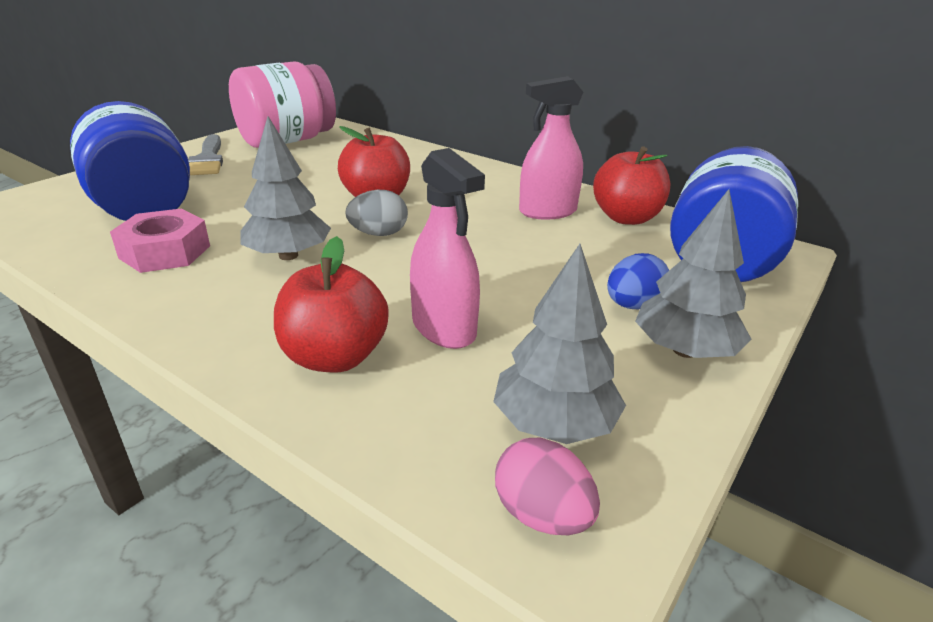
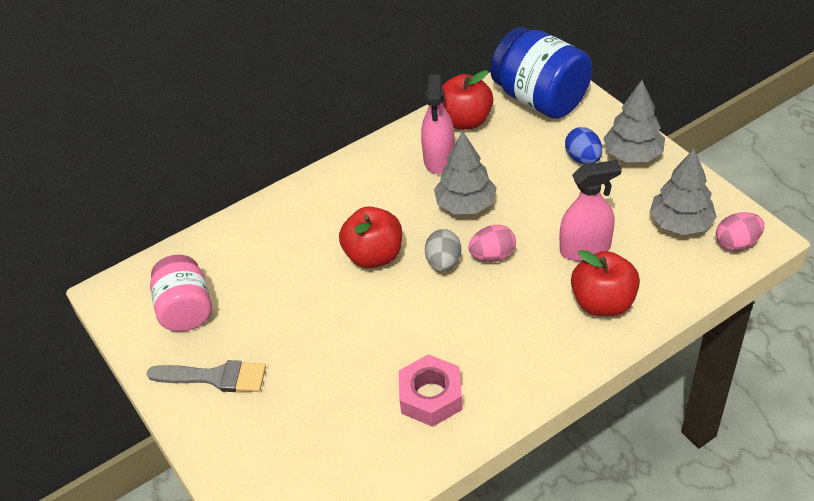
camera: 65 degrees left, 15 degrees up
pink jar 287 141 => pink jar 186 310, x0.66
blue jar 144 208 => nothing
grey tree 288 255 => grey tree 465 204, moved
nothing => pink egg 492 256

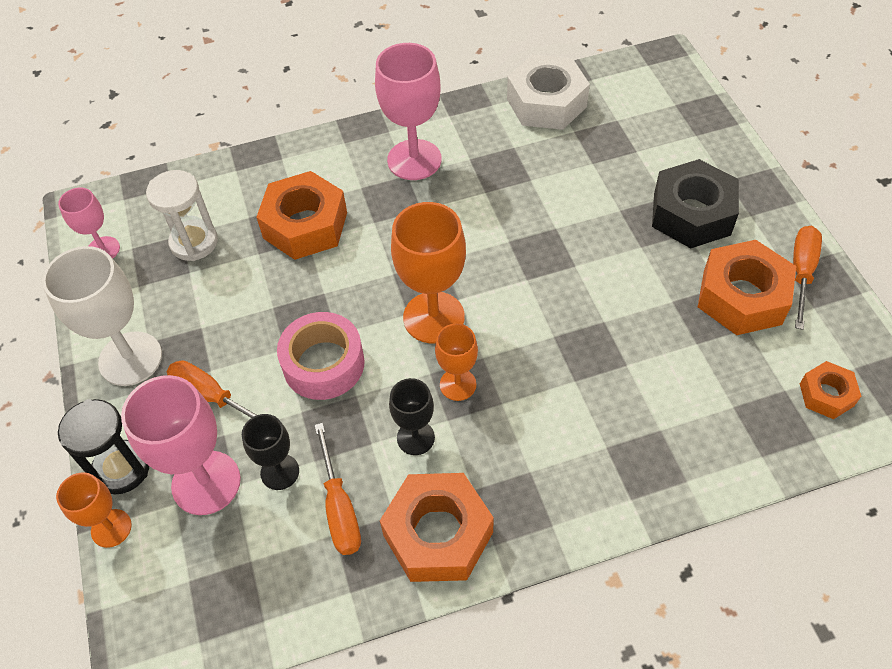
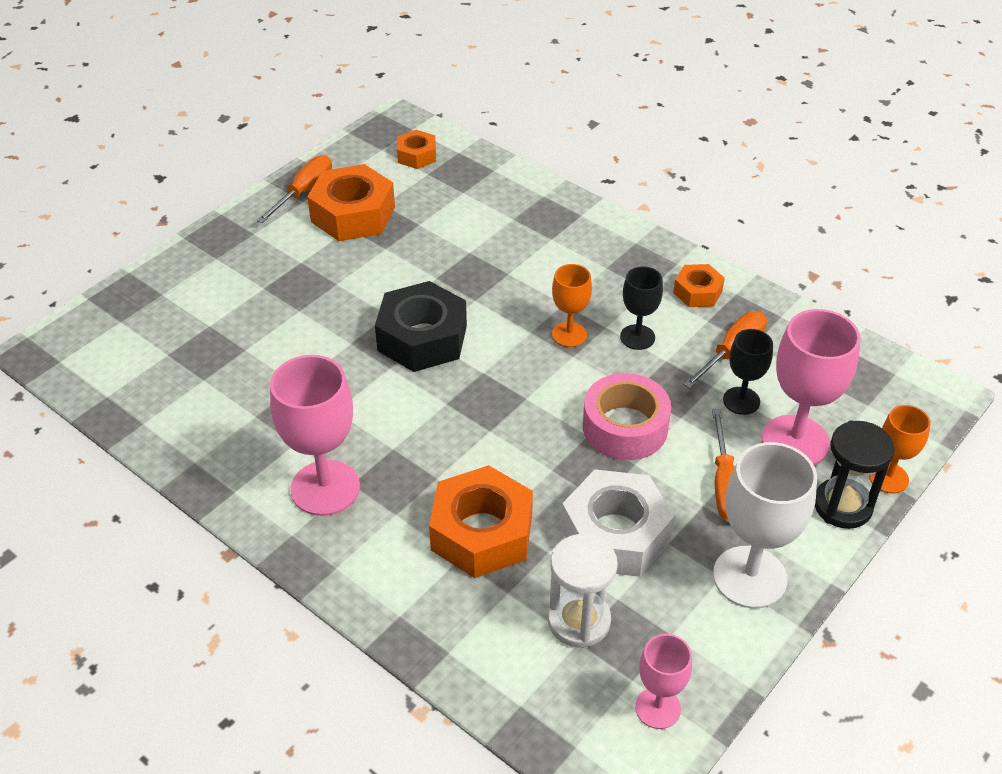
camera: 125 degrees left, 10 degrees down
white nut 546 103 => white nut 615 534, moved
black nut 691 214 => black nut 422 338, moved
orange goblet 434 317 => nothing
orange screwdriver 801 273 => orange screwdriver 304 192, 135 degrees clockwise
orange nut 438 534 => orange nut 697 292, x0.54

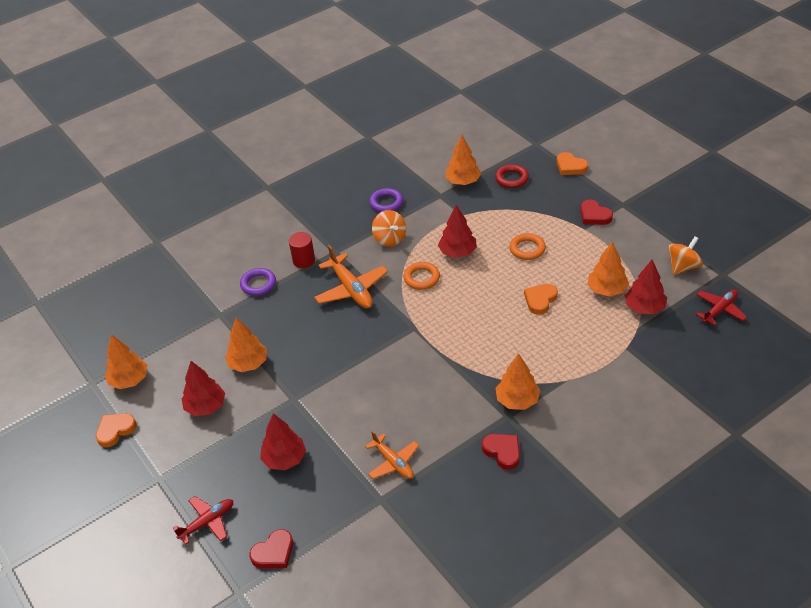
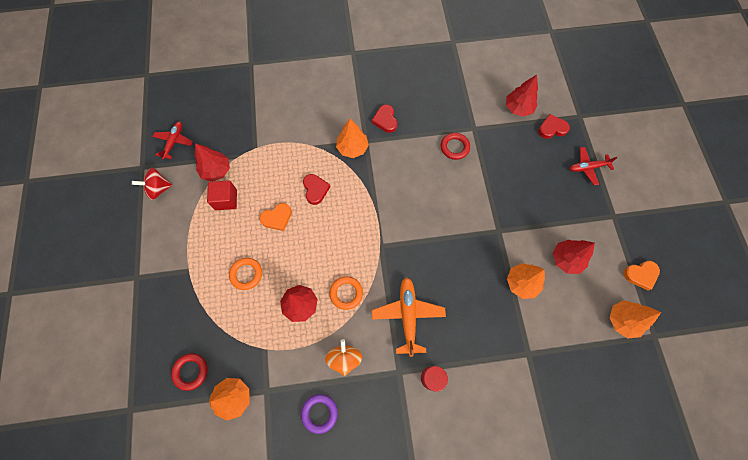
camera: 155 degrees left, 25 degrees up
orange heart 570 166 => nothing
red heart 594 215 => red heart 315 190, moved
orange spinning top 683 266 => red spinning top 158 189
orange tree 607 290 => red cube 226 200
purple ring 258 284 => nothing
red plane 719 310 => red plane 174 142, 120 degrees clockwise
red tree 284 459 => red tree 518 108, moved
orange plane 393 462 => red ring 454 147

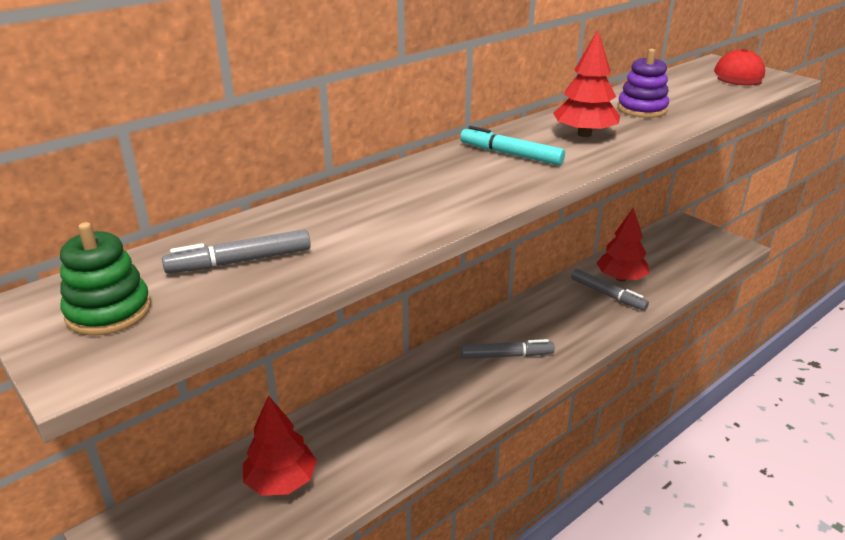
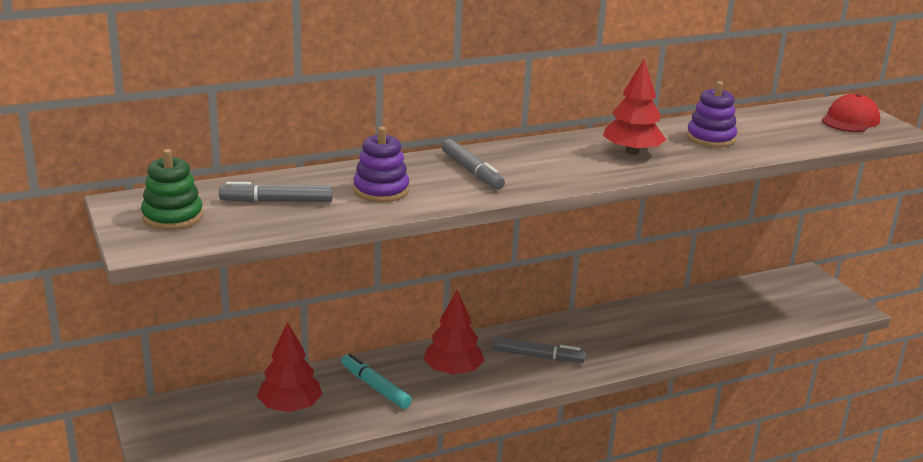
camera: 15 degrees right, 5 degrees down
turquoise marker 510 154 => turquoise marker 375 387, moved
red tree 620 278 => red tree 453 371, moved
grey marker 607 295 => grey marker 472 171, moved
nothing => purple stacking toy 381 190

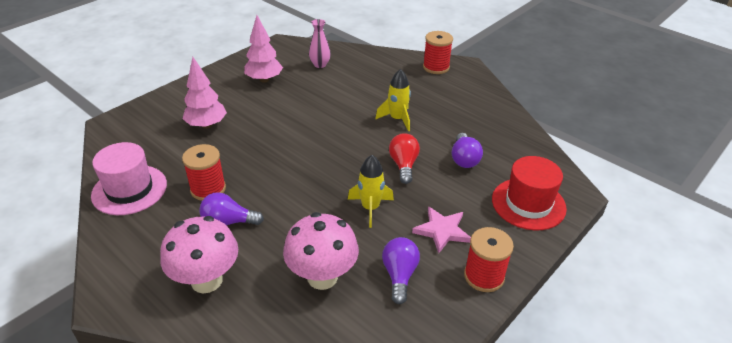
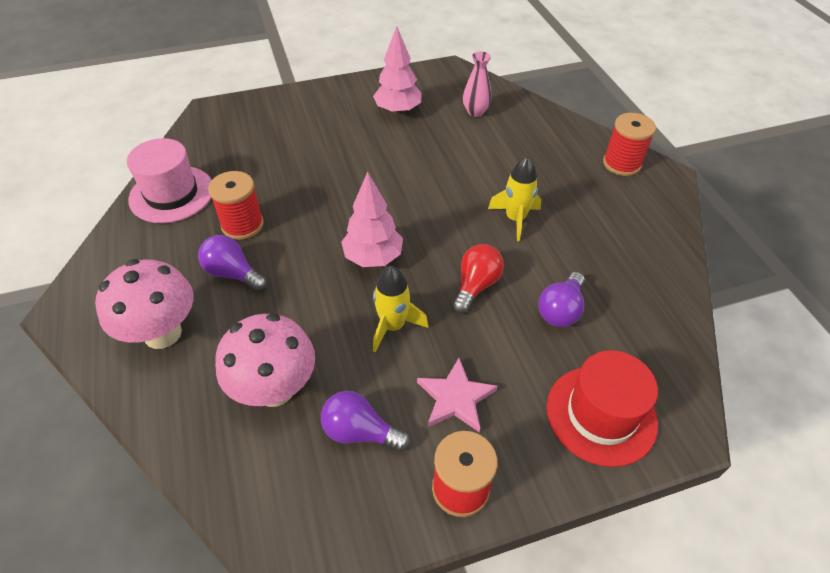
camera: 30 degrees right, 10 degrees up
pink tree 207 125 => pink tree 373 258, moved
purple light bulb 399 275 => purple light bulb 360 432, 105 degrees counterclockwise

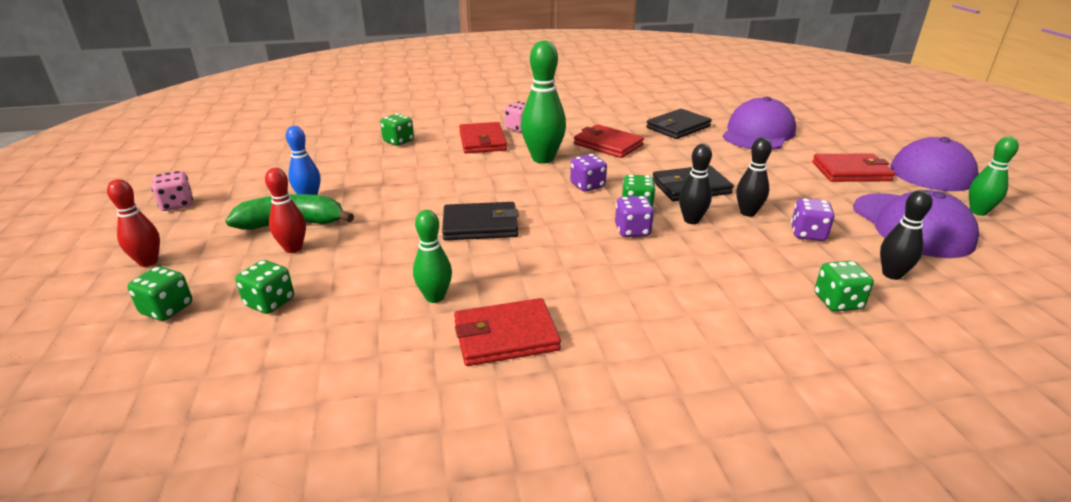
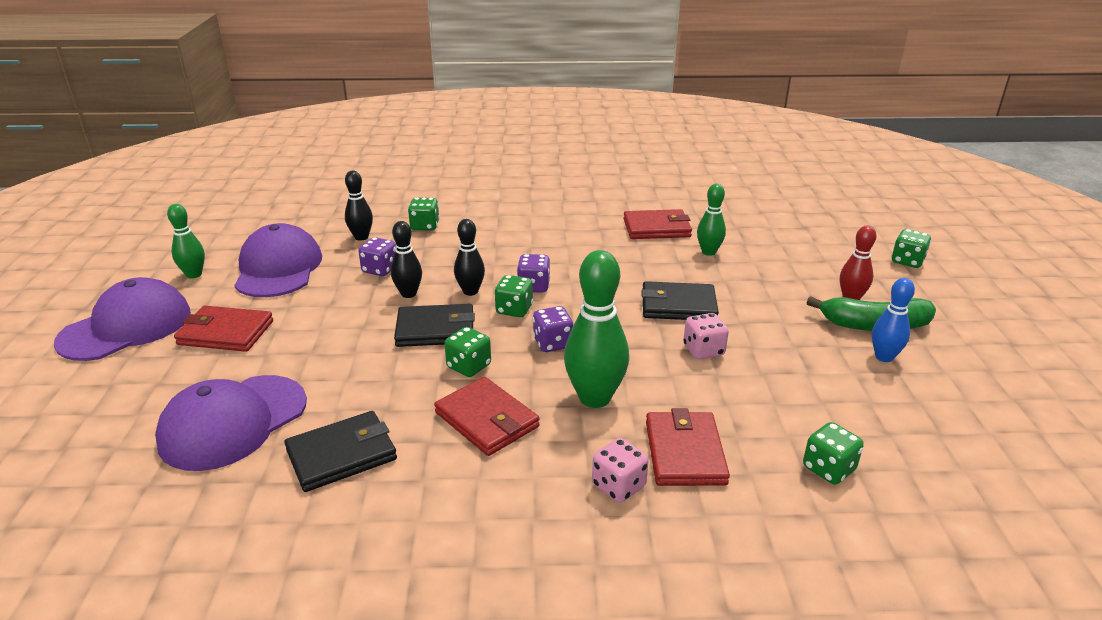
camera: 170 degrees left, 0 degrees up
pink dice 177 204 => pink dice 703 350, moved
red bowling pin 148 262 => nothing
green dice 270 302 => green dice 469 366, moved

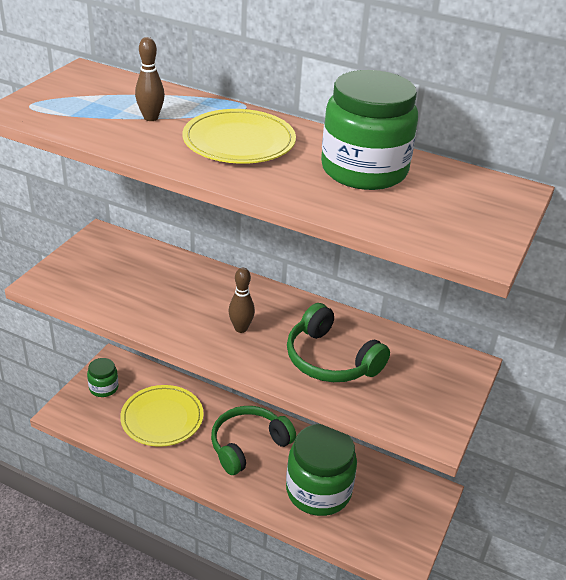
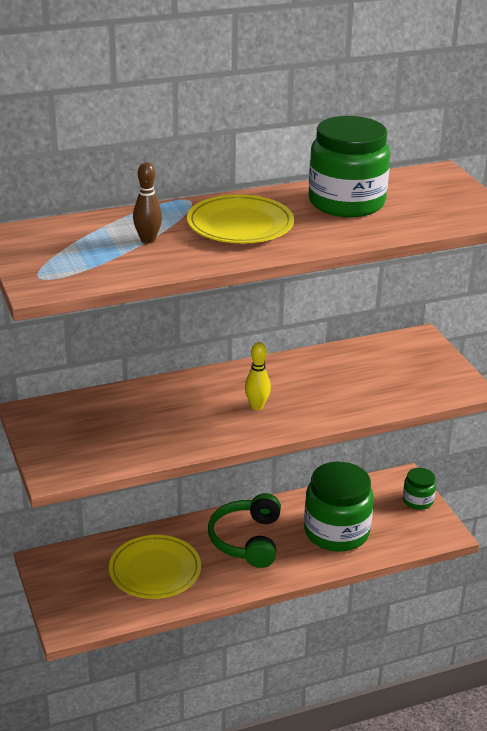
camera: 45 degrees left, 5 degrees down
brown bowling pin 241 328 => yellow bowling pin 257 406
green headphones 330 359 => nothing
green jar 103 388 => green jar 418 501, moved

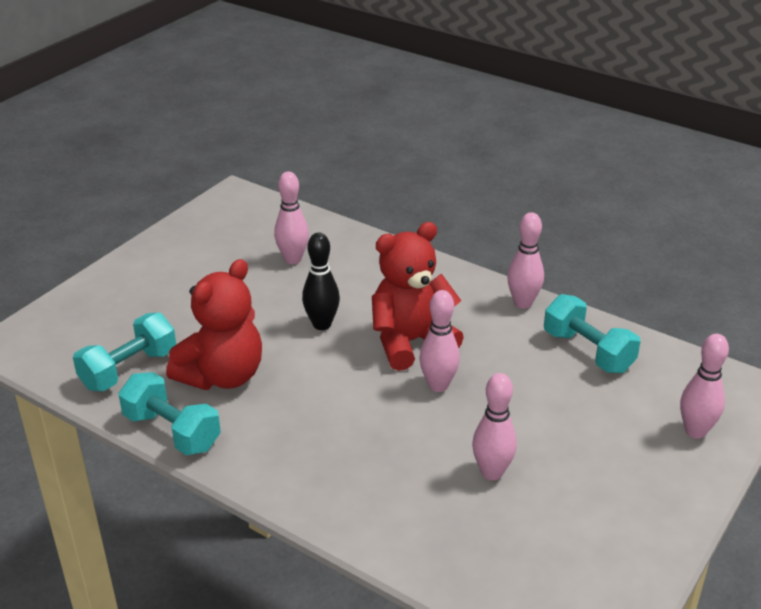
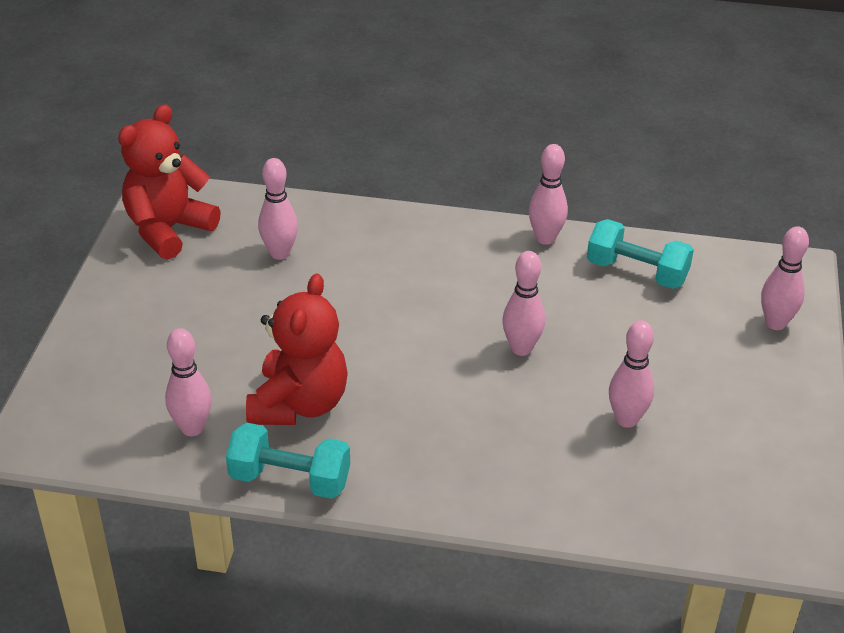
camera: 25 degrees left, 5 degrees up
red teddy bear 410 342 => red teddy bear 168 230, moved
black bowling pin 322 324 => nothing
turquoise dumbbell 129 370 => pink bowling pin 192 428

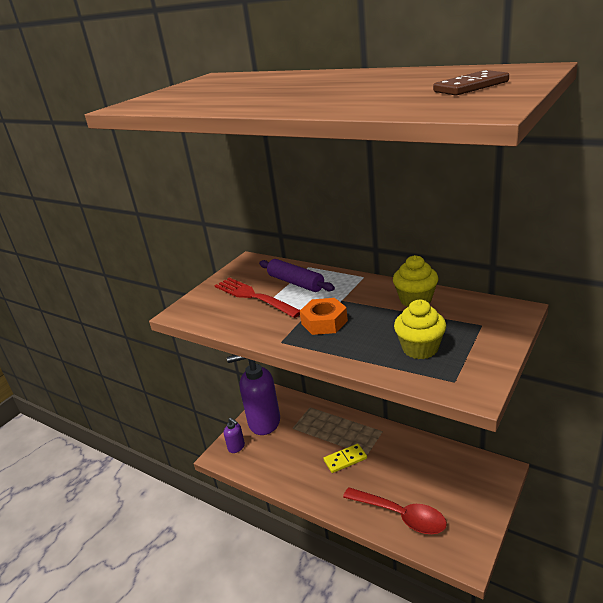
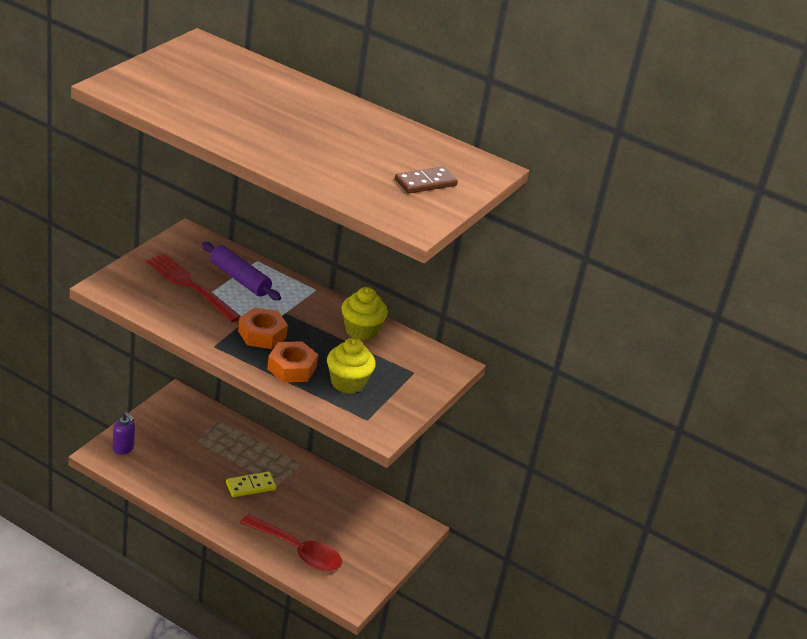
camera: 10 degrees left, 5 degrees up
purple soap dispenser 264 422 => nothing
nothing => orange nut 291 368

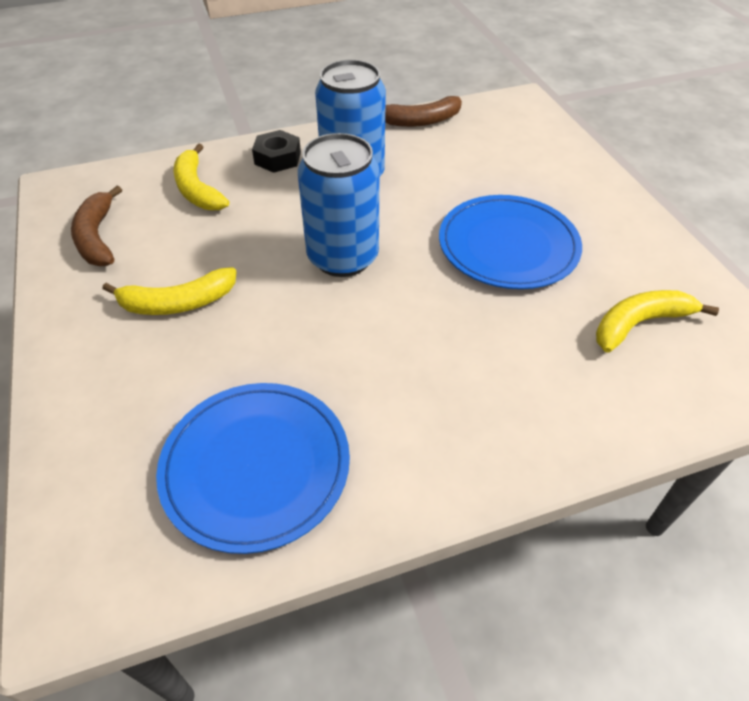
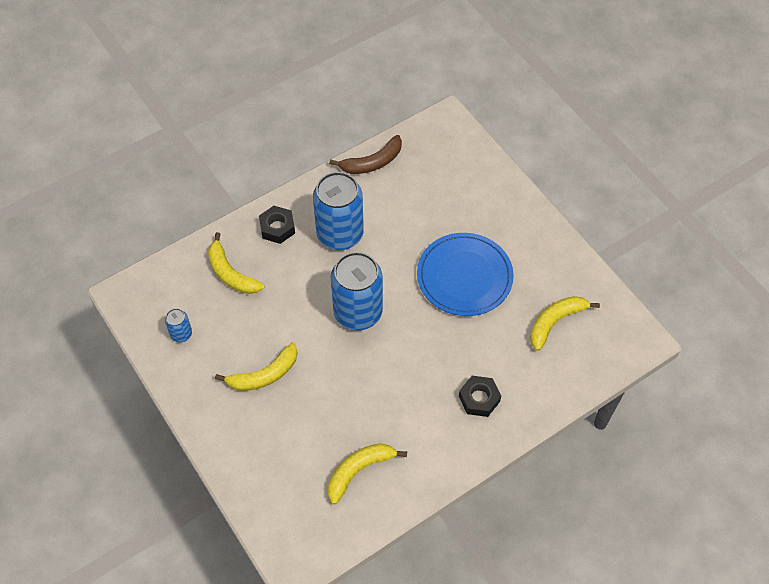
camera: 15 degrees left, 10 degrees up
brown banana 97 237 => blue can 181 334
blue plate 256 466 => yellow banana 359 470
nothing => black nut 479 399

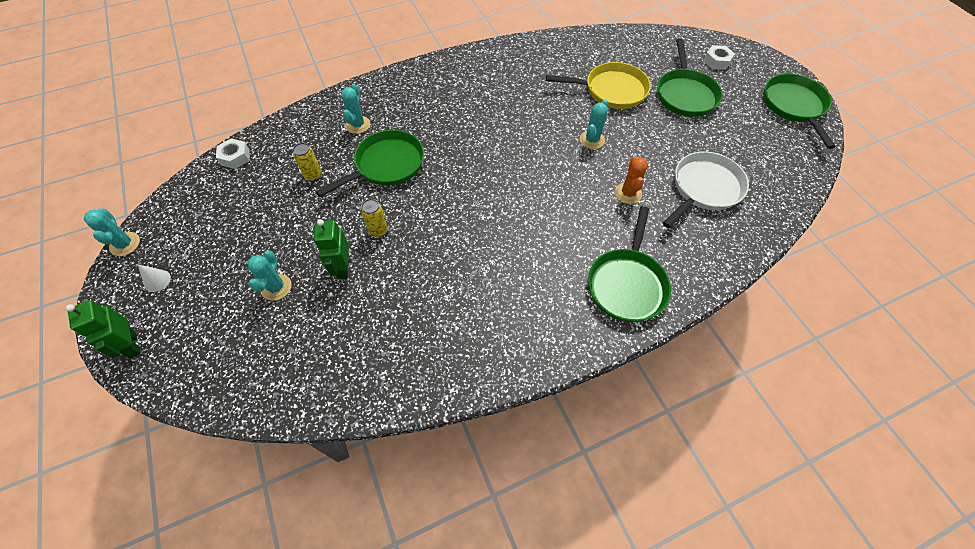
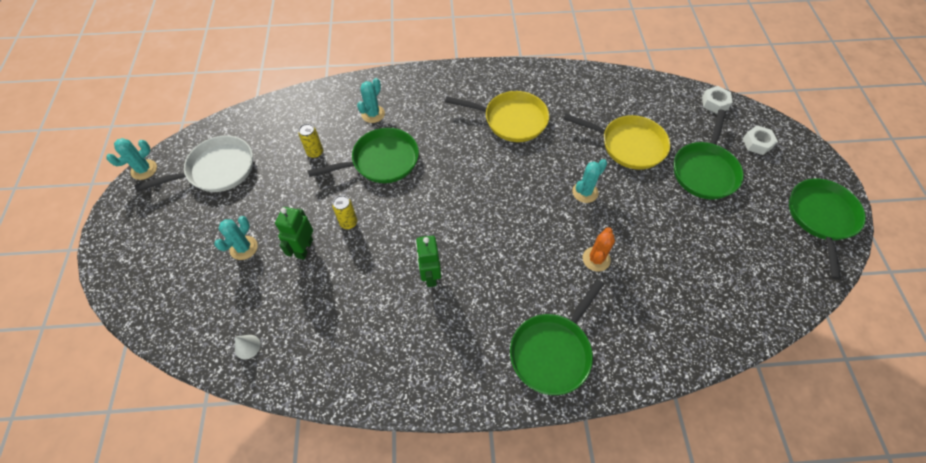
camera: 20 degrees right, 0 degrees up
white nut 235 157 => white nut 714 103, moved
white pan 704 189 => white pan 217 170, moved
turquoise cactus 125 244 => turquoise cactus 144 170, 45 degrees clockwise
white cone 157 280 => white cone 247 346, moved
green robot 132 345 => green robot 430 275, moved
nothing => yellow pan 511 120

